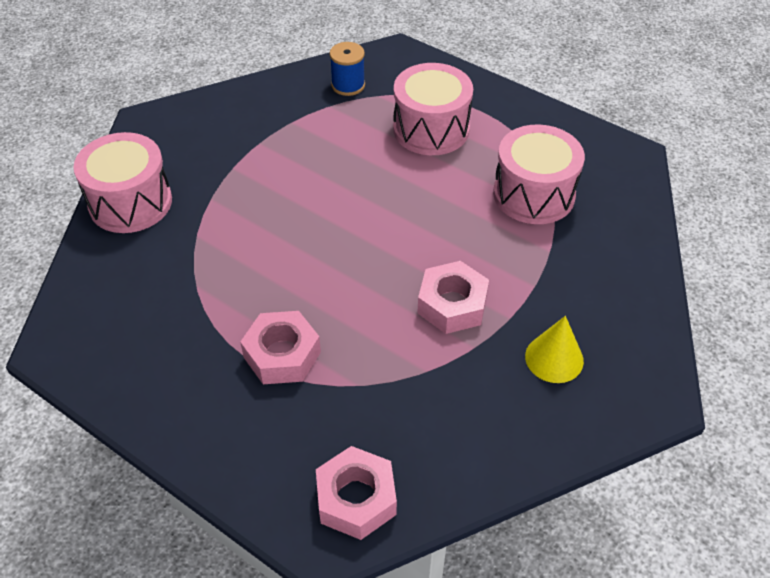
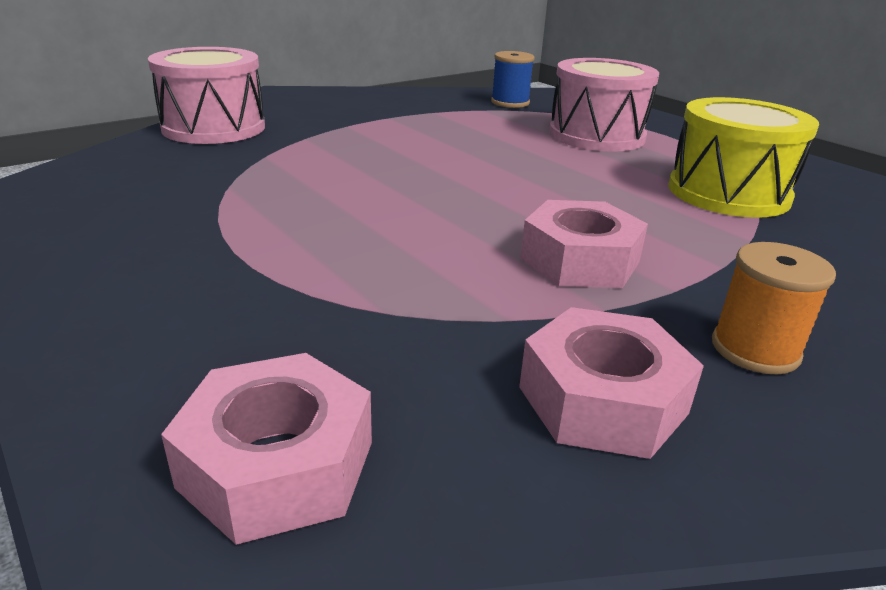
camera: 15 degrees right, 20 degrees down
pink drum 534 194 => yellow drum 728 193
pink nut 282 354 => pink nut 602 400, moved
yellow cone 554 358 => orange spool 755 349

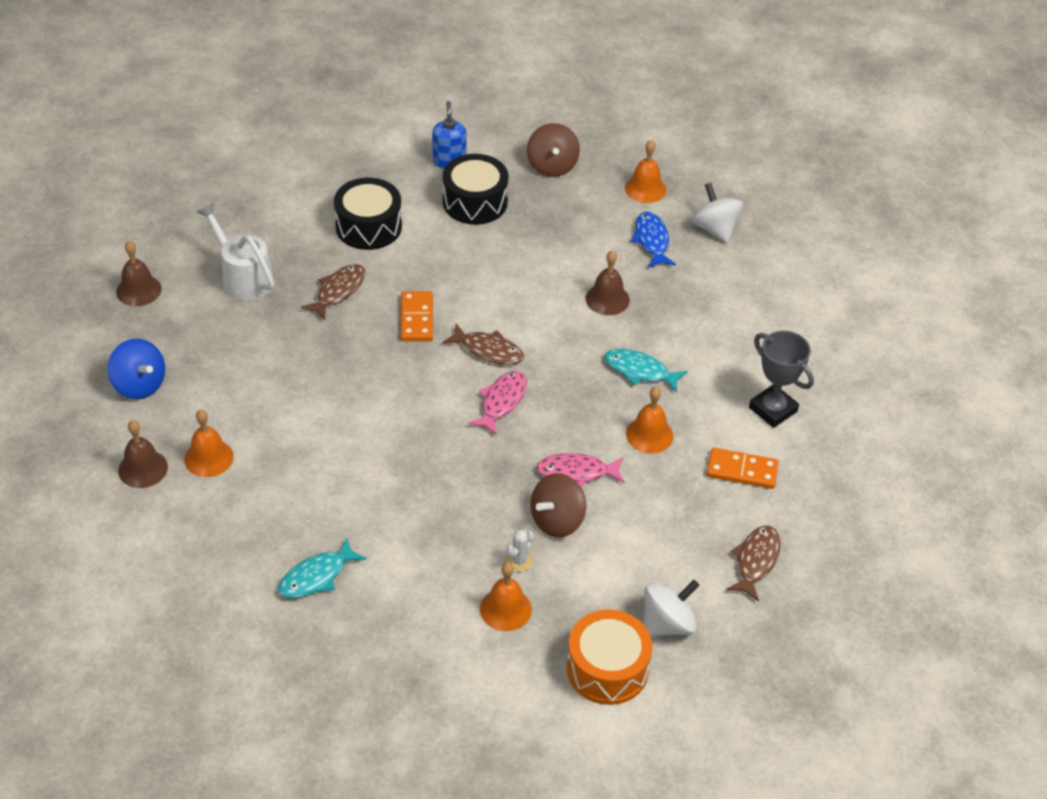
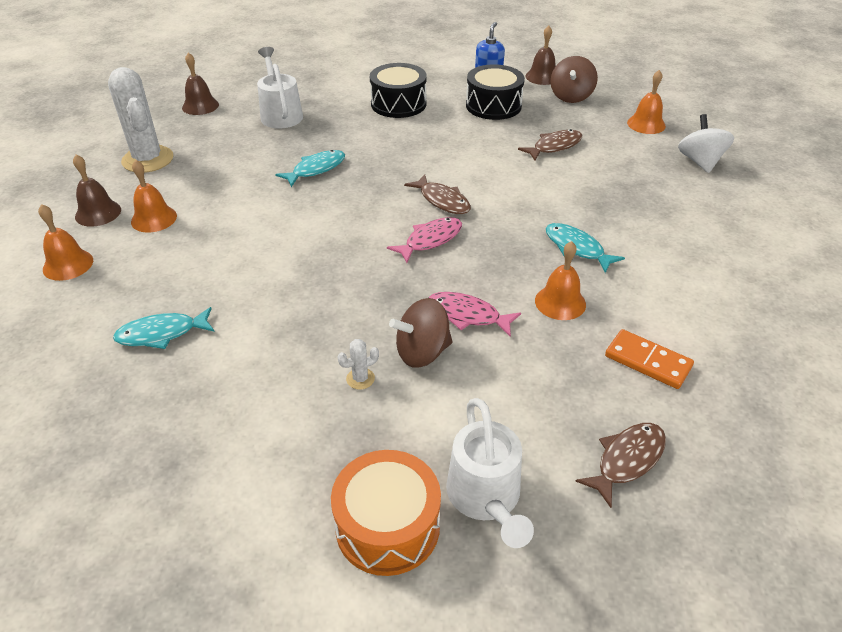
camera: 25 degrees right, 5 degrees down
blue fish 652 240 => nothing
brown bell 607 299 => brown bell 542 77, moved
brown fish 338 291 => brown fish 554 146, moved
orange domino 417 318 => nothing
grey trophy 773 409 => nothing
blue spinning top 139 385 => white cactus 148 159
orange bell 505 609 => orange bell 68 264, moved
white spinning top 667 624 => white watering can 486 498
nothing => turquoise fish 316 169

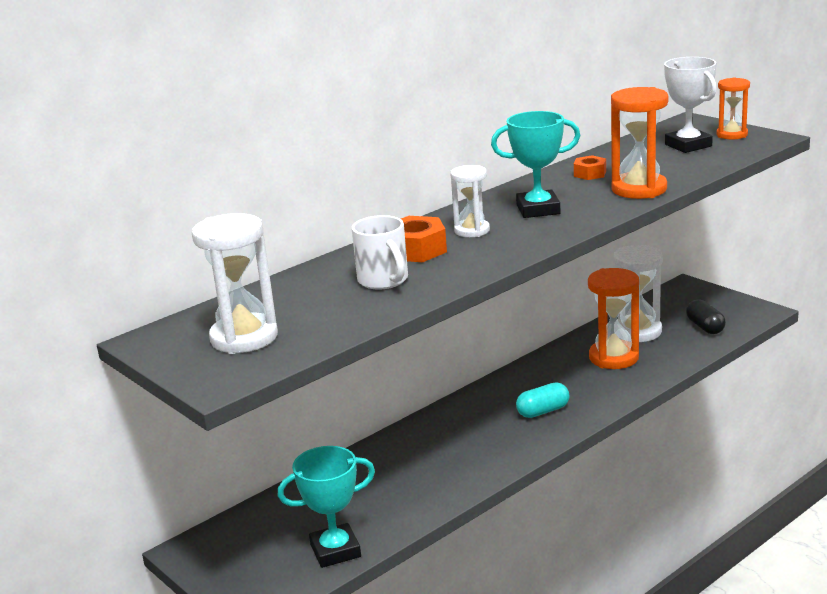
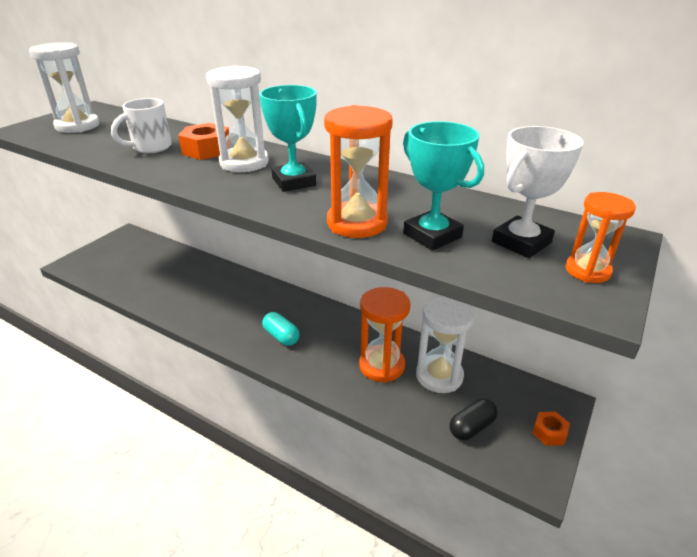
camera: 70 degrees right, 10 degrees up
orange nut 590 174 => orange nut 549 432, moved
white hourglass 472 231 => white hourglass 244 163, x1.62
turquoise trophy 335 550 => turquoise trophy 432 235, moved

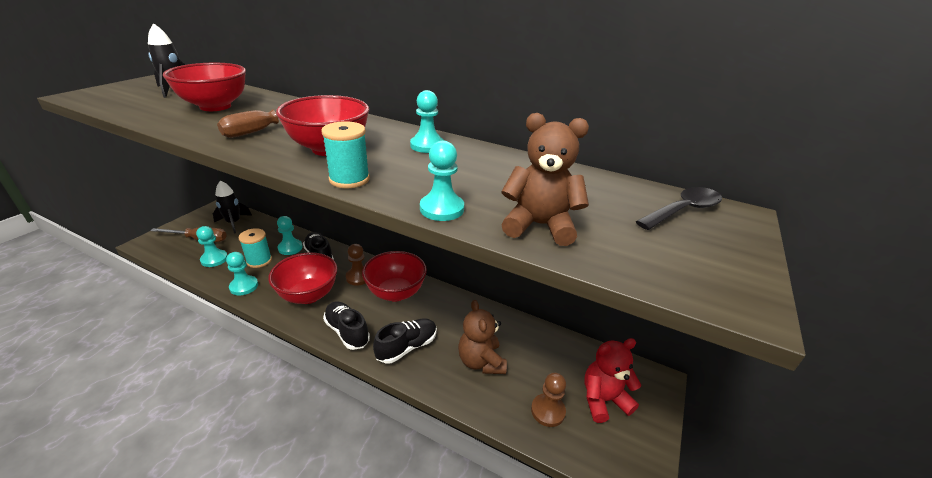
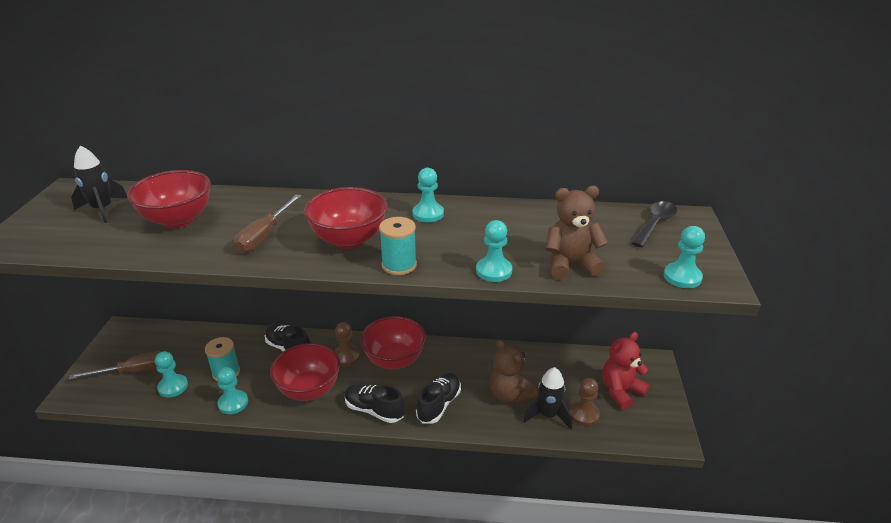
camera: 20 degrees left, 0 degrees up
black rocket 234 223 => black rocket 548 415, moved
turquoise pawn 290 248 => turquoise pawn 682 277, moved

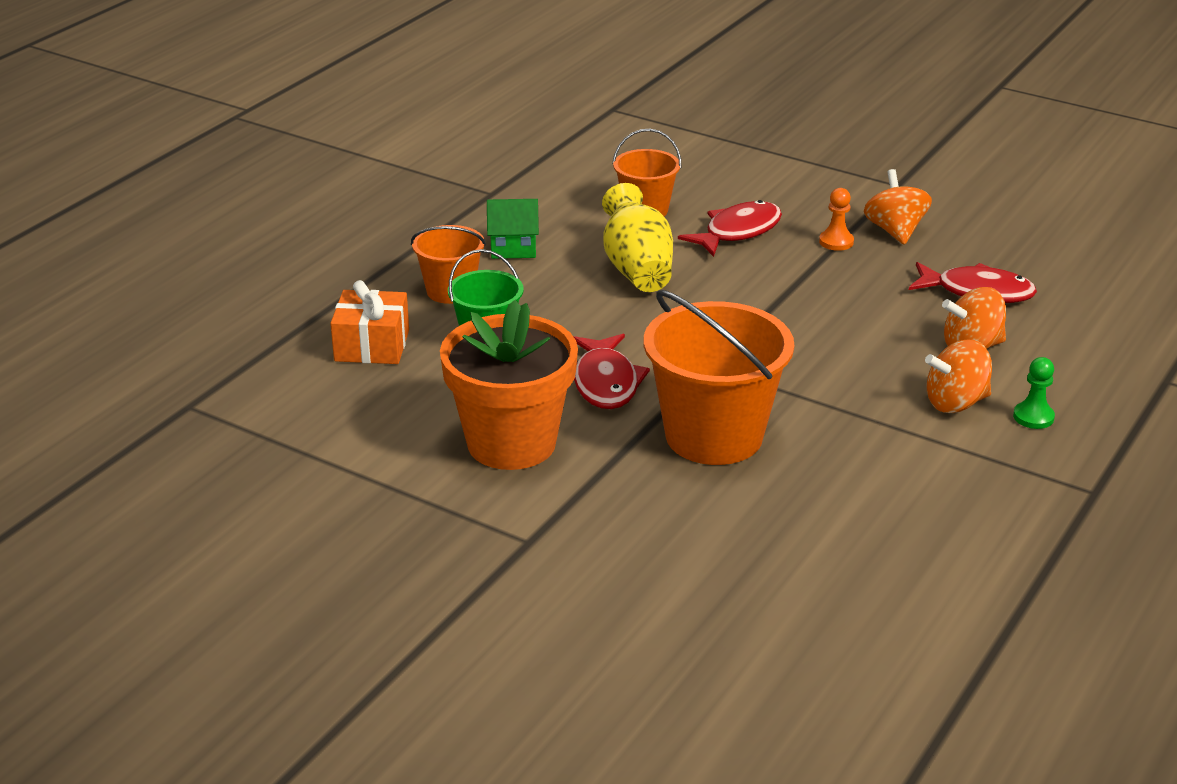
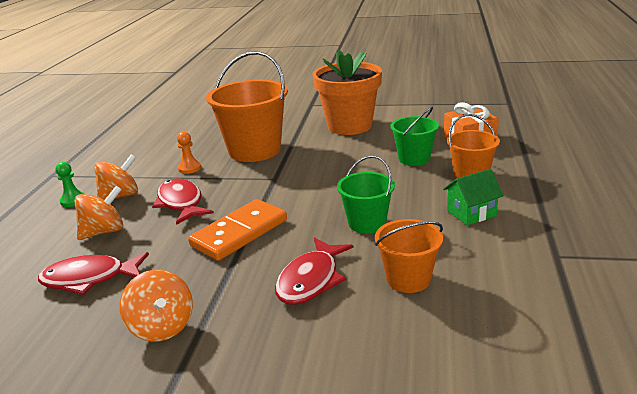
camera: 160 degrees right, 5 degrees down
yellow vase 637 269 => green bucket 367 223
orange pawn 836 242 => orange pawn 189 168, moved
red fish 606 382 => red fish 181 203, moved
nothing => orange domino 240 233

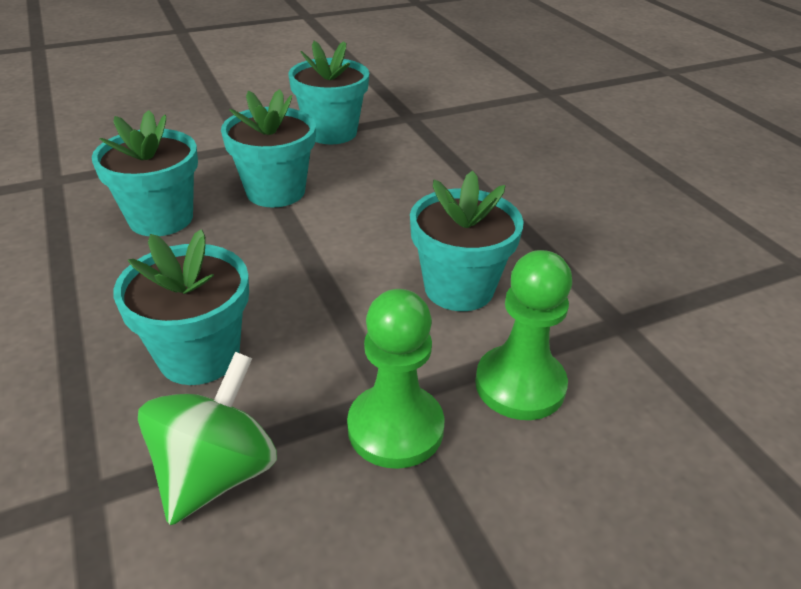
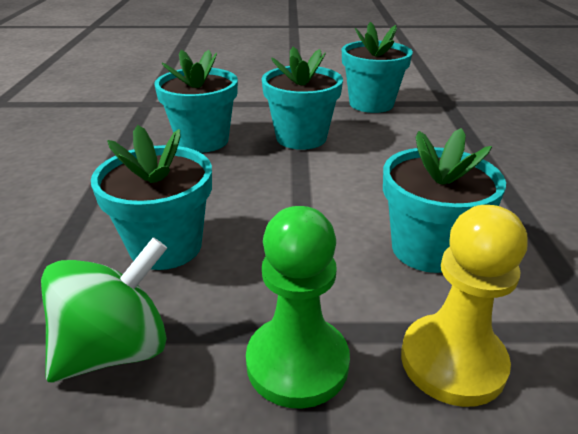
camera: 25 degrees right, 5 degrees down
green pawn 520 385 => yellow pawn 452 361

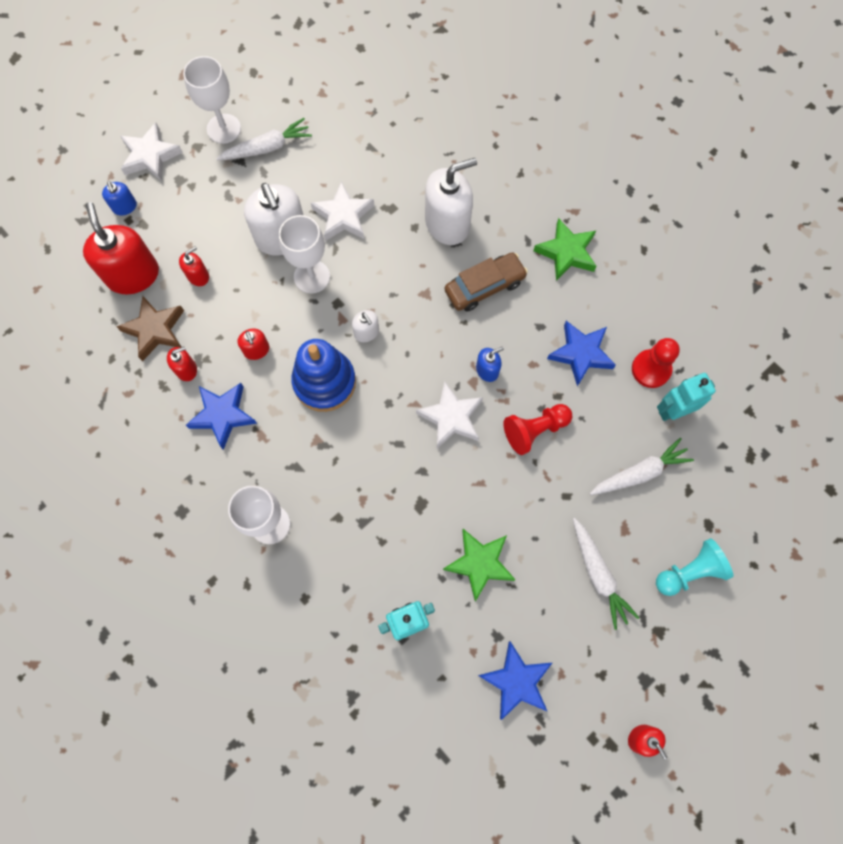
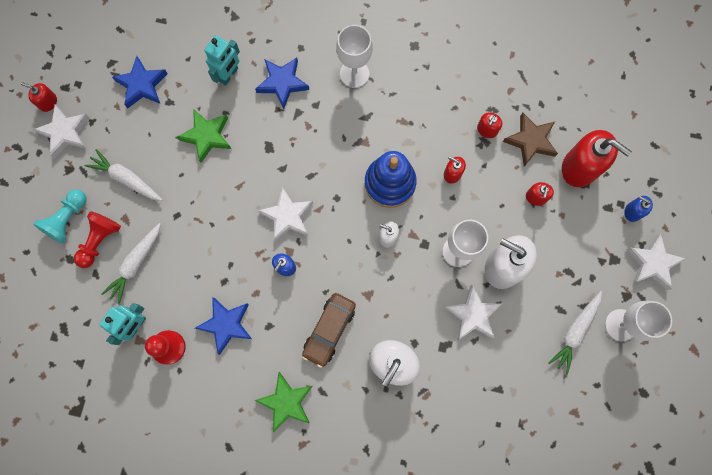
camera: 145 degrees right, 5 degrees up
blue star 223 415 => blue star 282 83, moved
red pawn 535 430 => red pawn 99 241, moved
nothing => white star 65 133

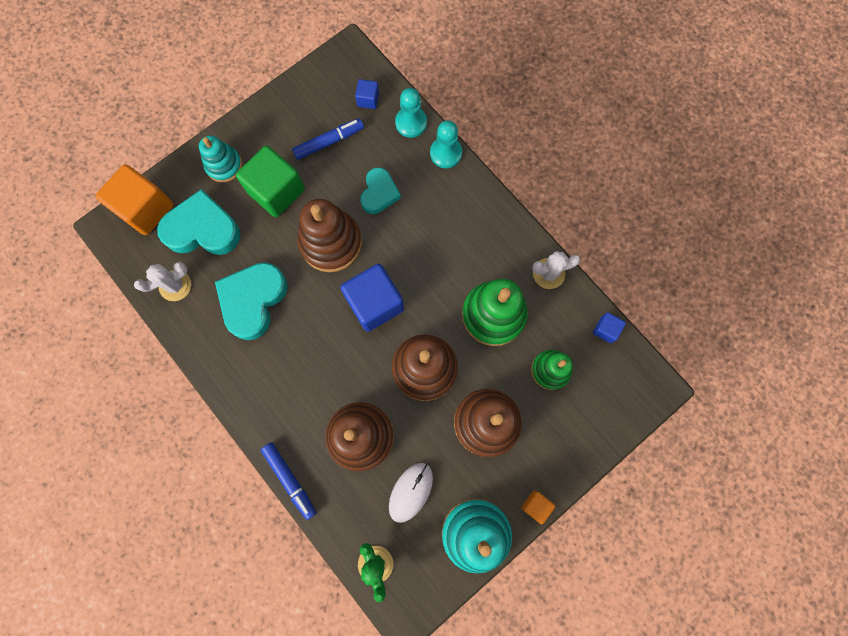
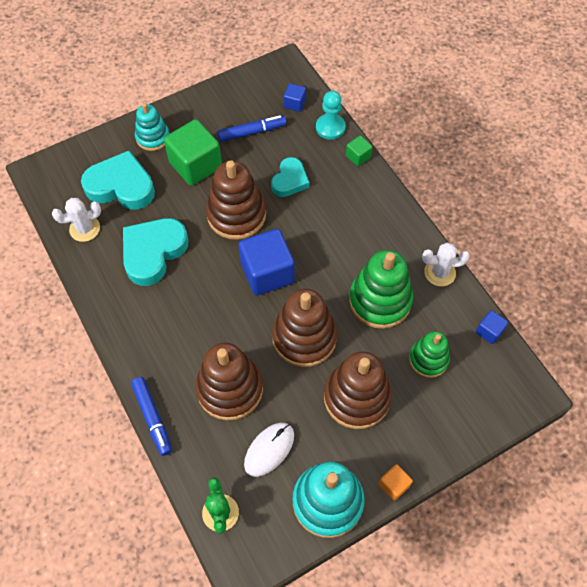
camera: 10 degrees right, 15 degrees down
turquoise pawn 445 153 => green cube 358 156
orange cube 146 209 => nothing

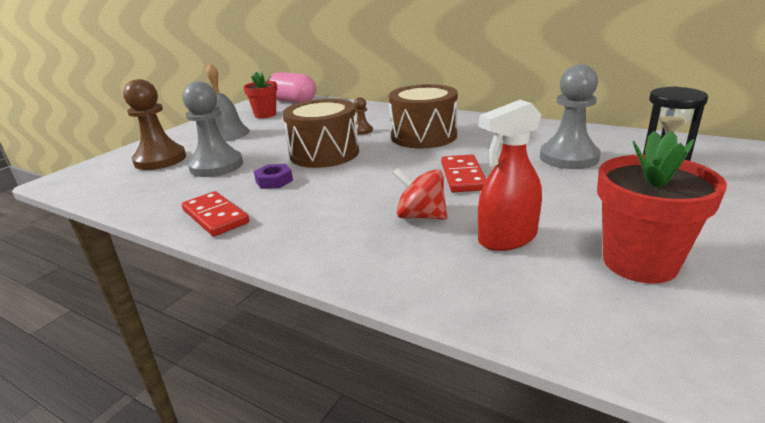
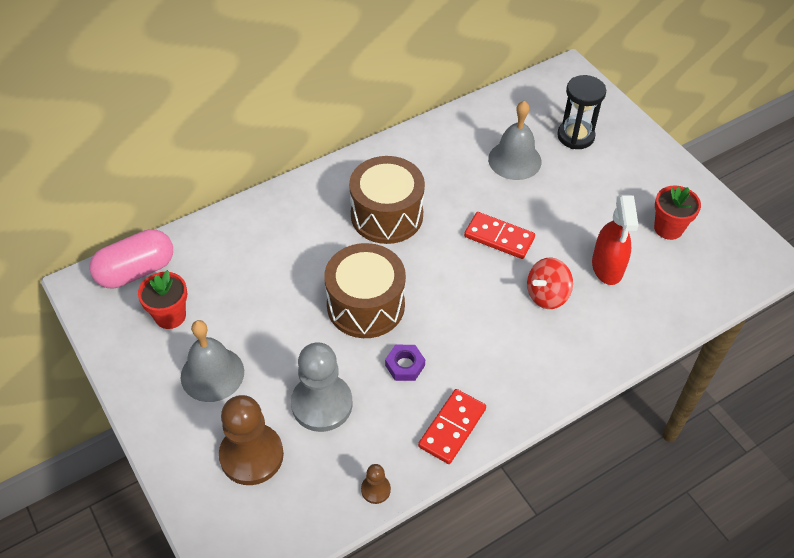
camera: 65 degrees left, 25 degrees up
grey pawn 568 157 => grey bell 514 160
brown pawn 362 131 => brown pawn 375 490, moved
red flower pot 639 263 => red flower pot 668 228, x0.66
red domino 215 216 => red domino 452 428, 45 degrees counterclockwise

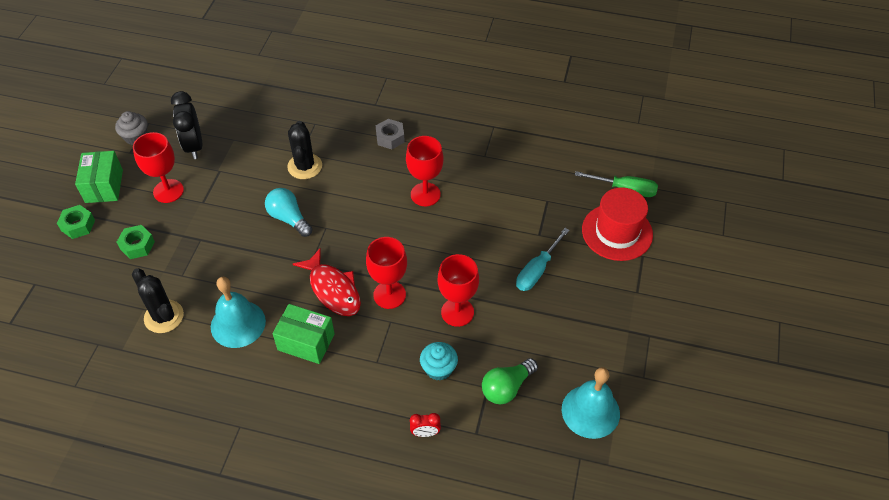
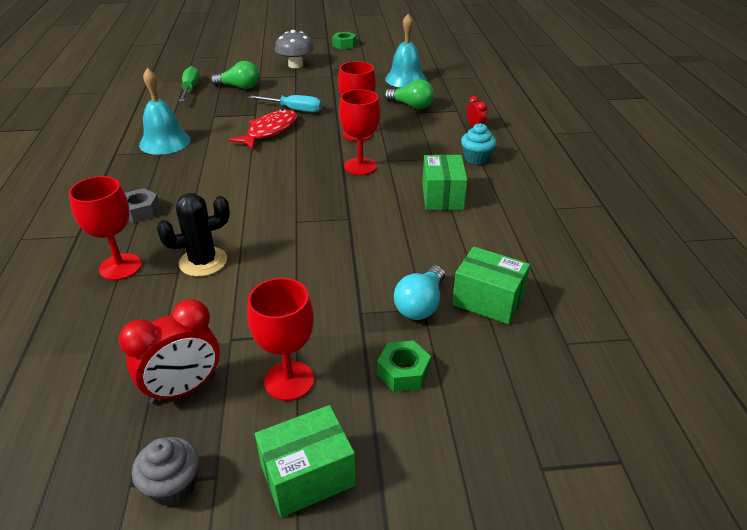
camera: 110 degrees left, 15 degrees down
black clock 194 146 => red clock 183 388
red goblet 425 194 => red goblet 120 267, moved
red hat 617 232 => green light bulb 239 87
turquoise light bulb 289 218 => turquoise light bulb 420 305, moved
green nut 78 225 => green nut 344 45, moved
red fish 333 289 => red fish 270 131, moved
black cactus 164 316 => green box 488 300
turquoise bell 238 324 => turquoise bell 165 142, moved
turquoise cupcake 438 369 => turquoise cupcake 476 158, moved
nothing => grey mushroom 295 65

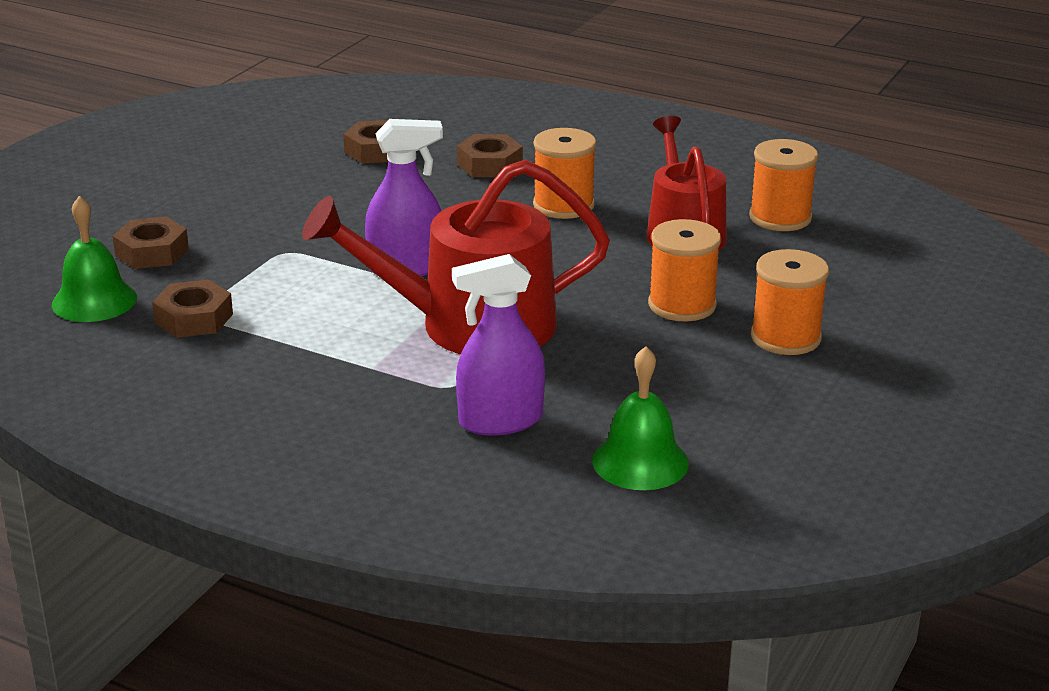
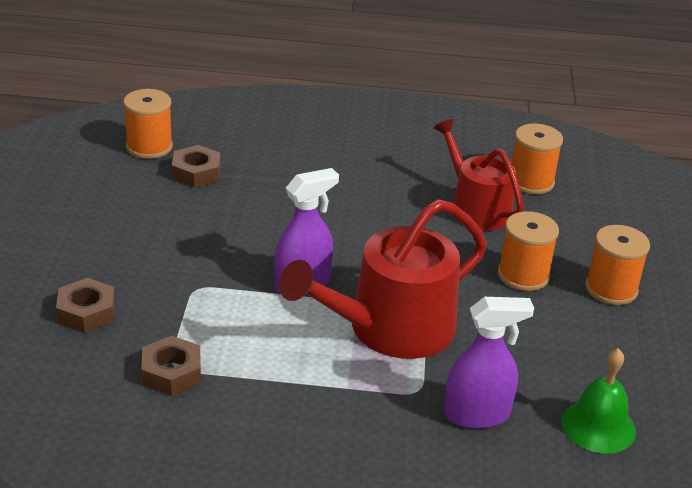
camera: 25 degrees left, 5 degrees up
orange spool 563 205 => orange spool 149 147, moved
brown nut 489 164 => nothing
green bell 94 300 => nothing
purple spray bottle 500 421 => purple spray bottle 477 414, 150 degrees counterclockwise

